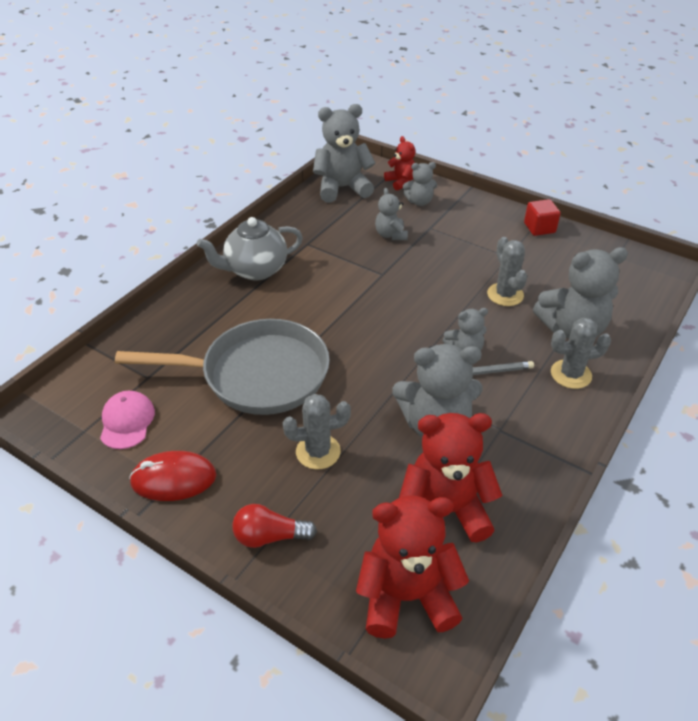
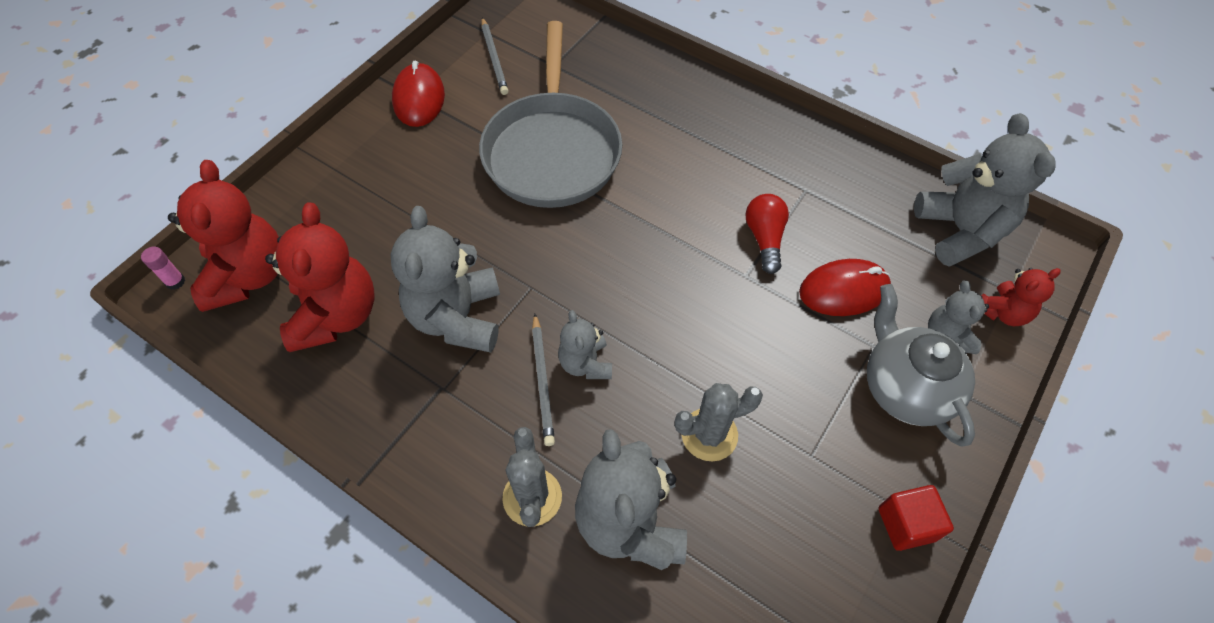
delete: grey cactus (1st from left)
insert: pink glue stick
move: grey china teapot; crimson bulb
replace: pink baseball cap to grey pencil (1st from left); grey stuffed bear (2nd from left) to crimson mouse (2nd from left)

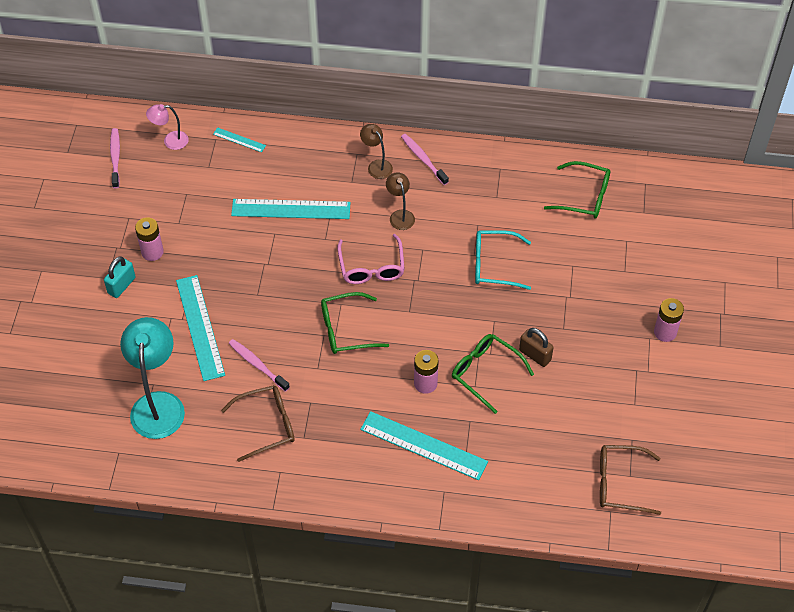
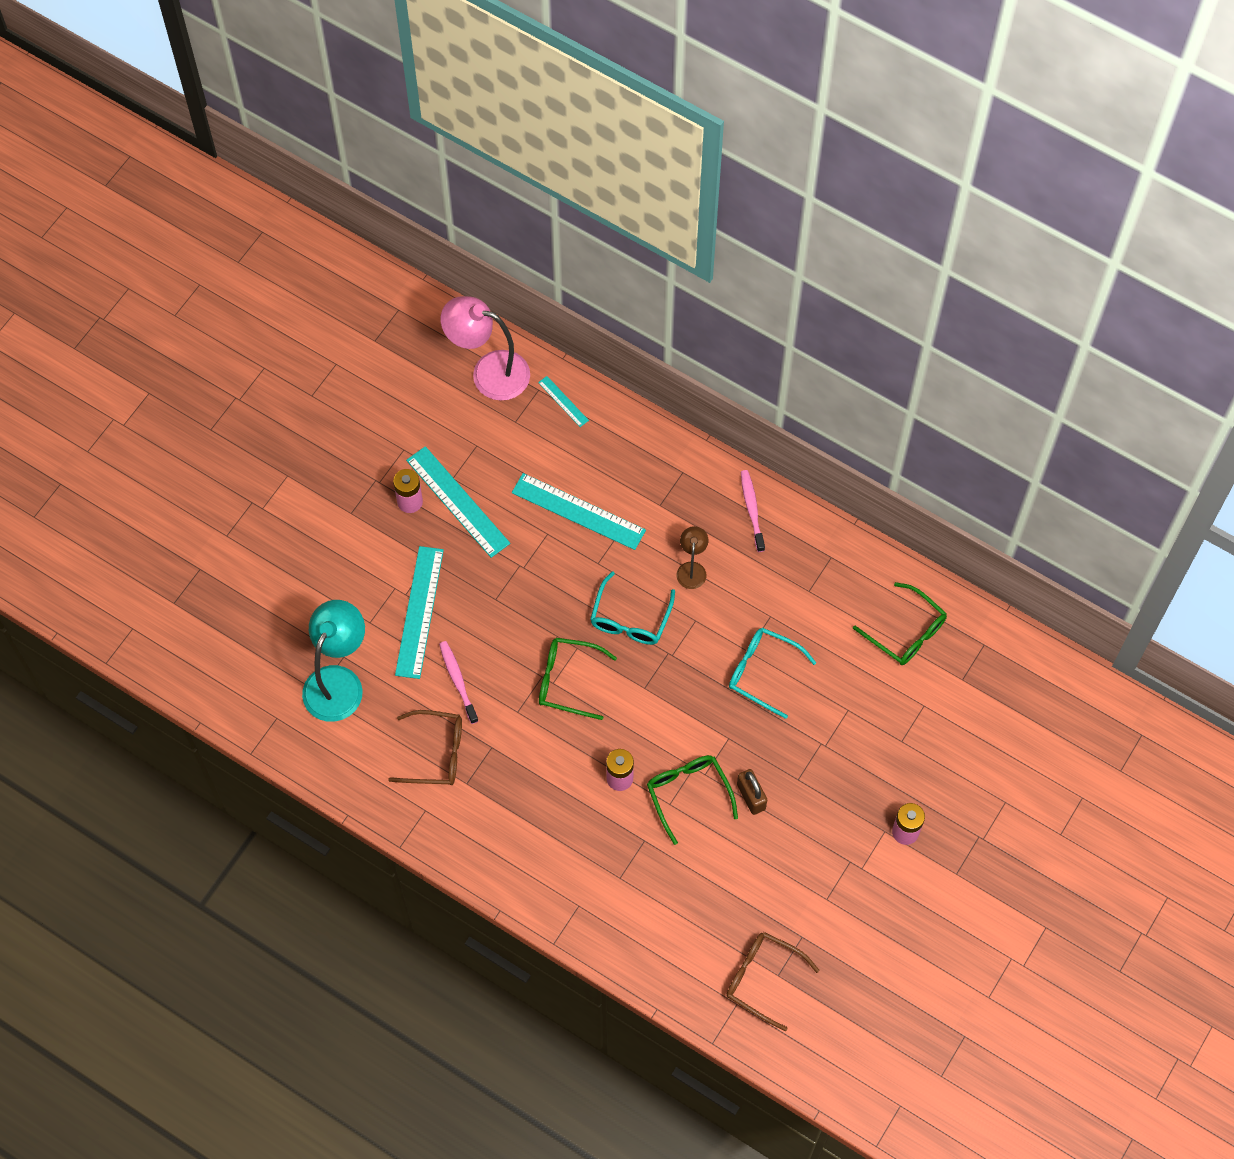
delete: turquoise lock; pink tooth brush (1st from left); dark brown reading lamp (1st from left)
move: turquoise ruler (4th from left in the first image) to turquoise ruler (2nd from left)
recolor: pink spectacles to turquoise spectacles (1st from left)
resize: pink reading lamp x1.97

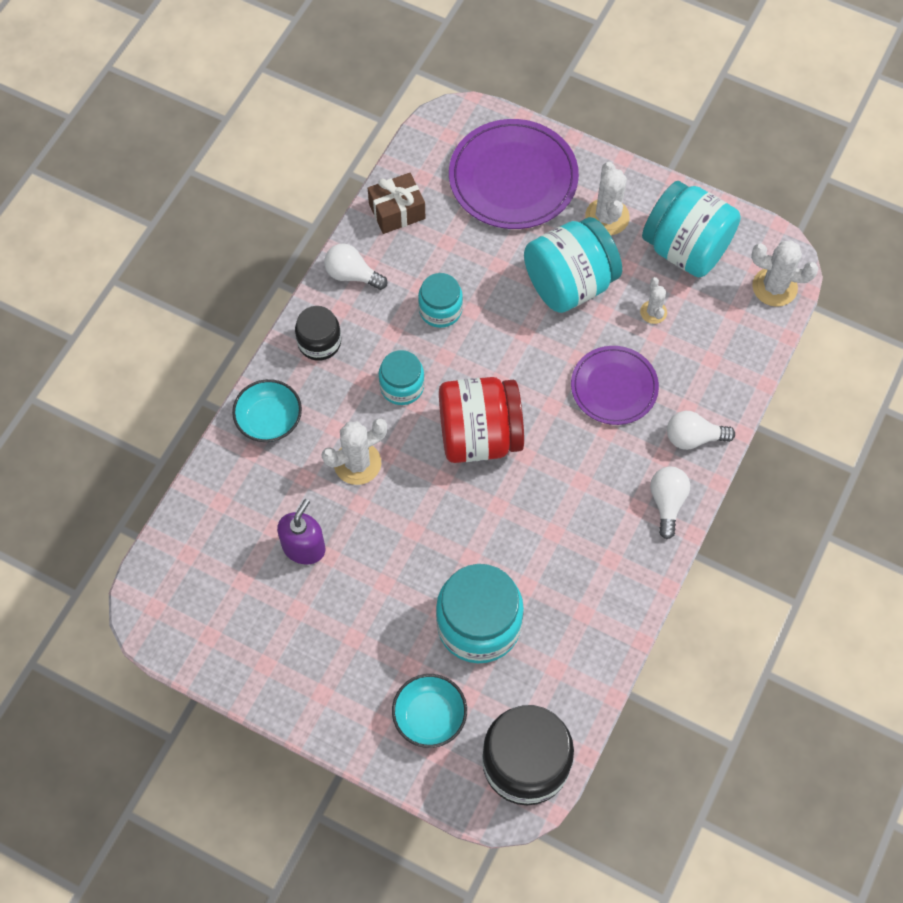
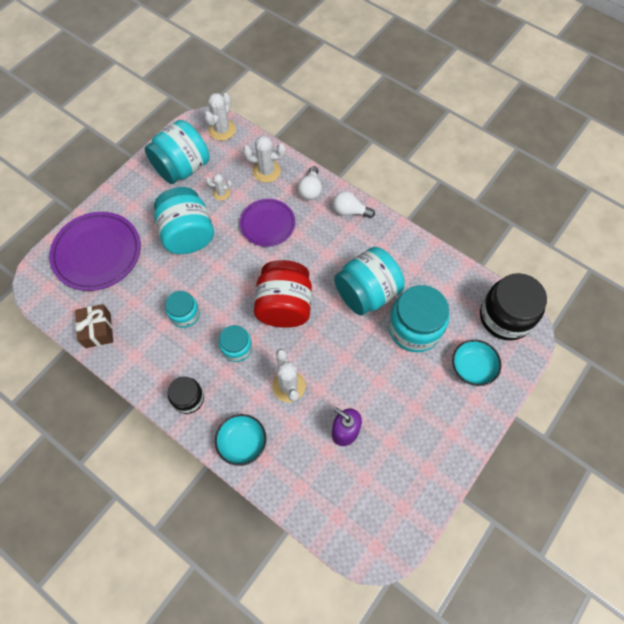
delete: white bulb (1st from left)
insert: turquoise preserve jar (5th from left)
move: white cactus (2nd from left in the first image) to white cactus (3rd from left)

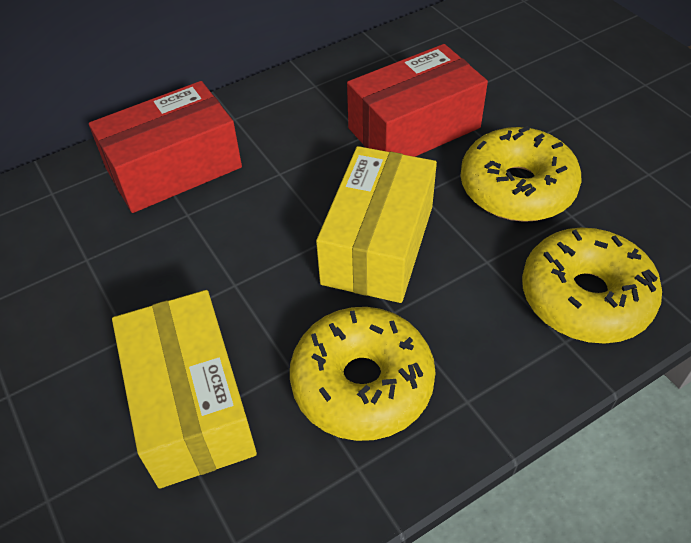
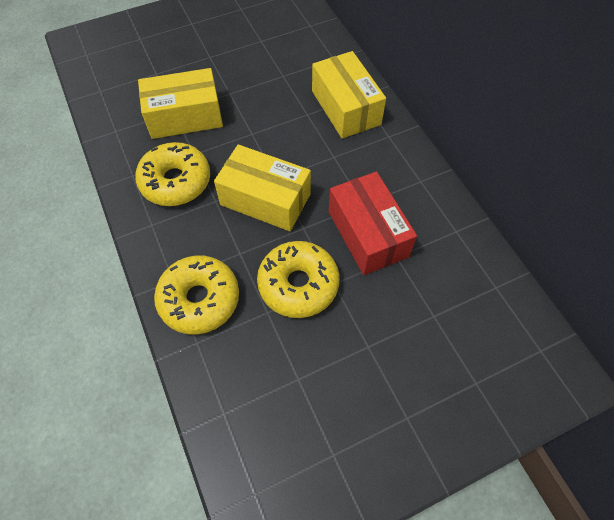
recolor: crimson parcel (1st from left) to golden parcel (3rd from left)

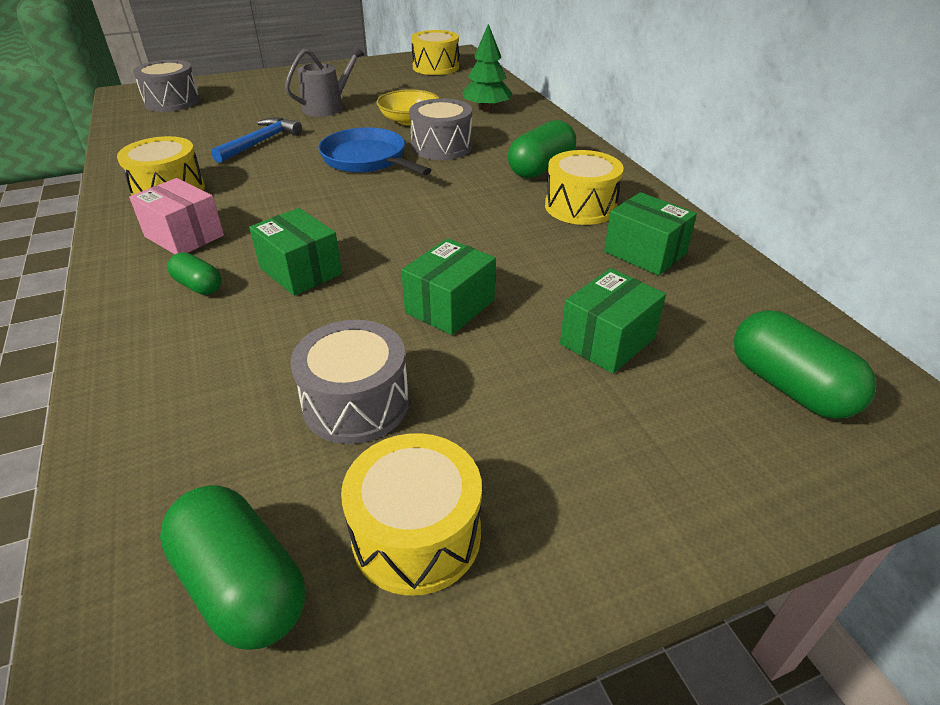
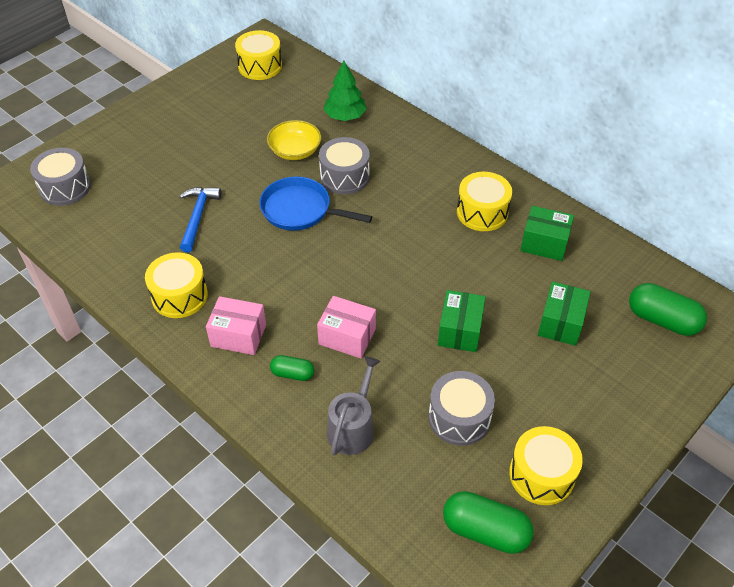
delete: leaf-green pill (3rd from left)
move: grey sprinkling can
recolor: leaf-green parcel (1st from left) to pink parcel (2nd from left)

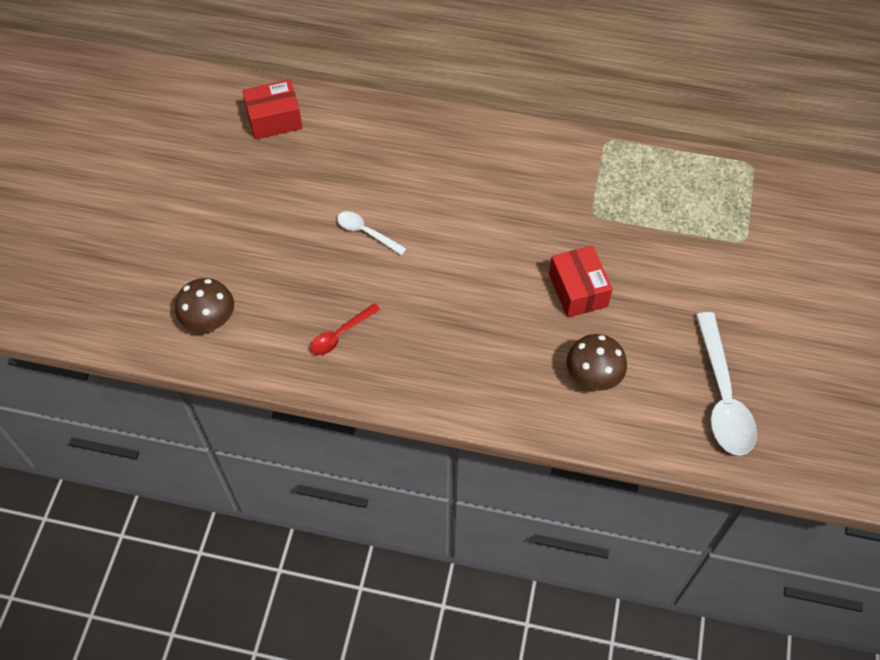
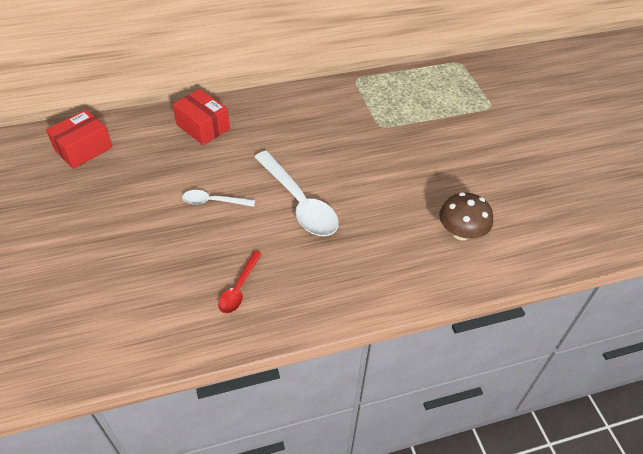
delete: dark brown fungus (1st from left)
move: crimson parcel (2nd from left); white tablespoon (2nd from left)

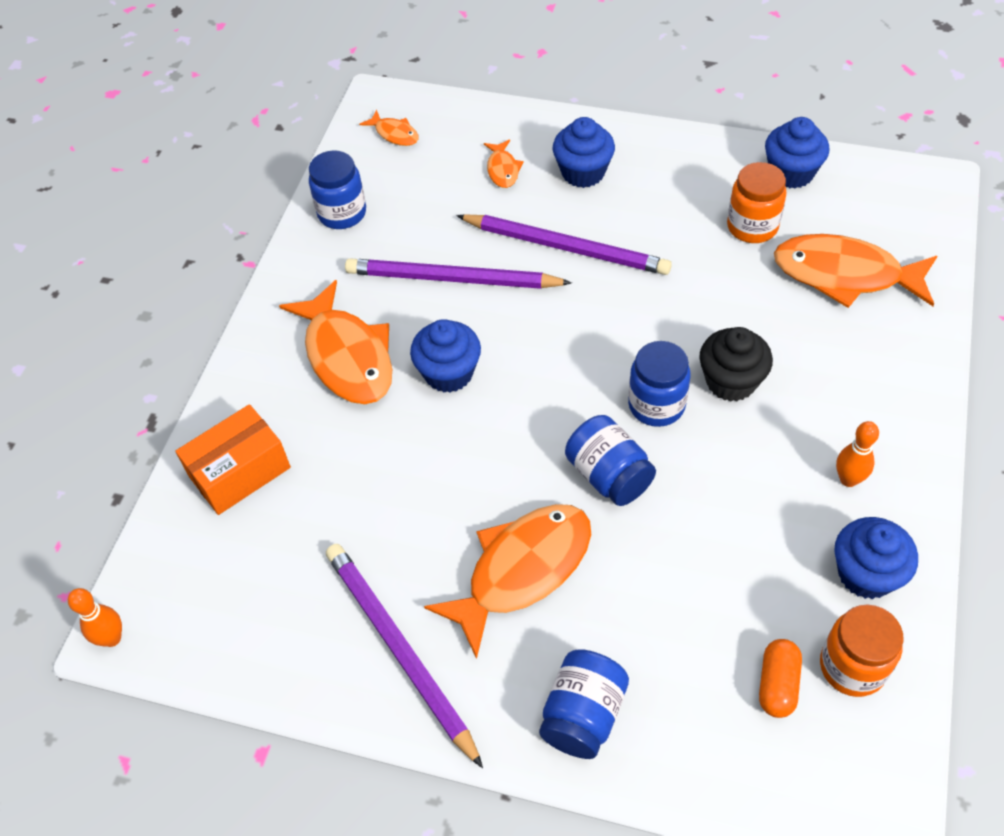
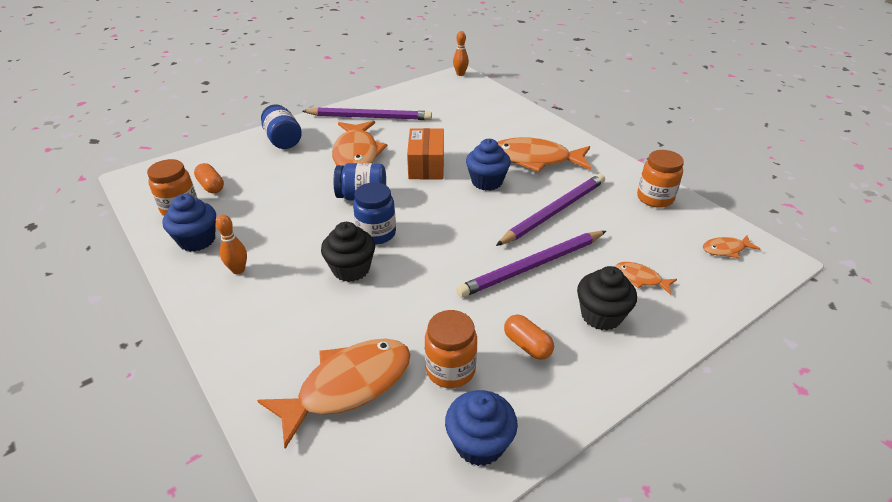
insert: orange pill (2nd from left)
move: orange parcel
recolor: cobalt preserve jar (1st from left) to orange preserve jar (3rd from left); cobalt cupcake (2nd from left) to black cupcake (2nd from left)

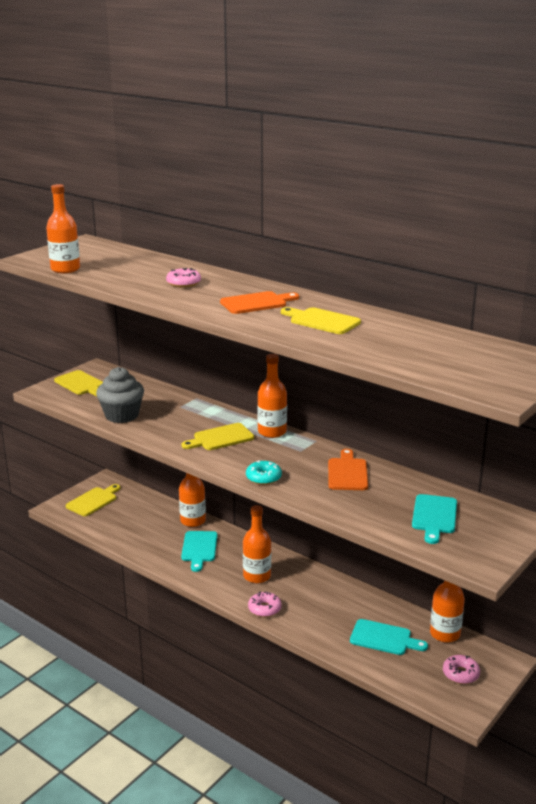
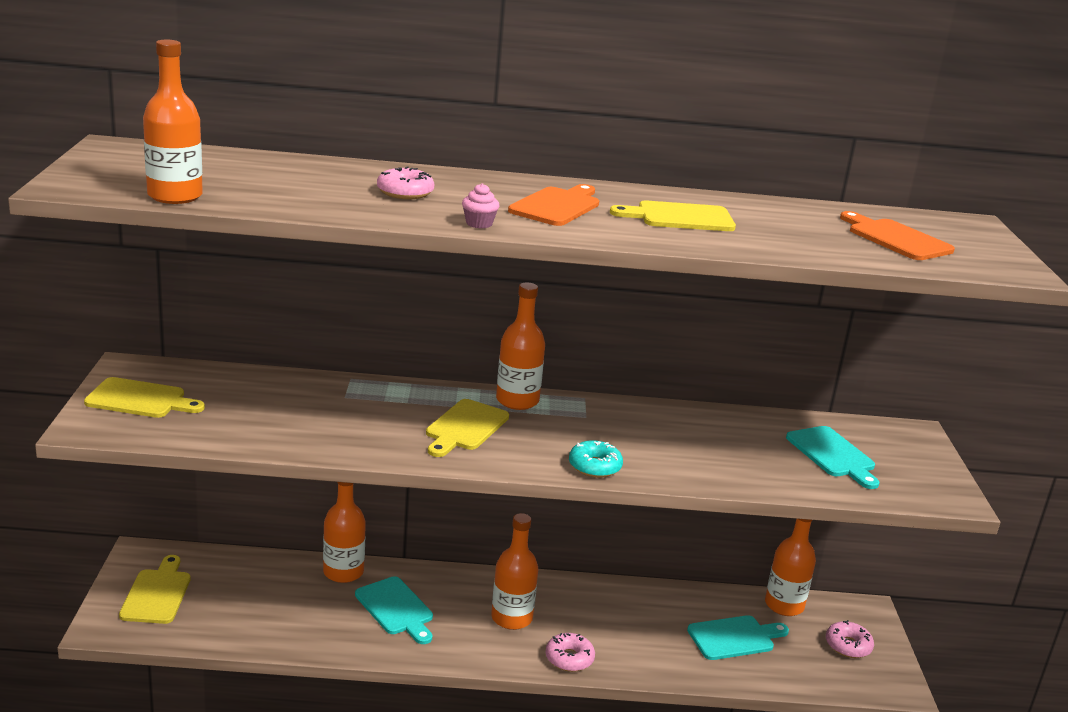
delete: grey cupcake
insert: pink cupcake
move: orange bread board (2nd from left)

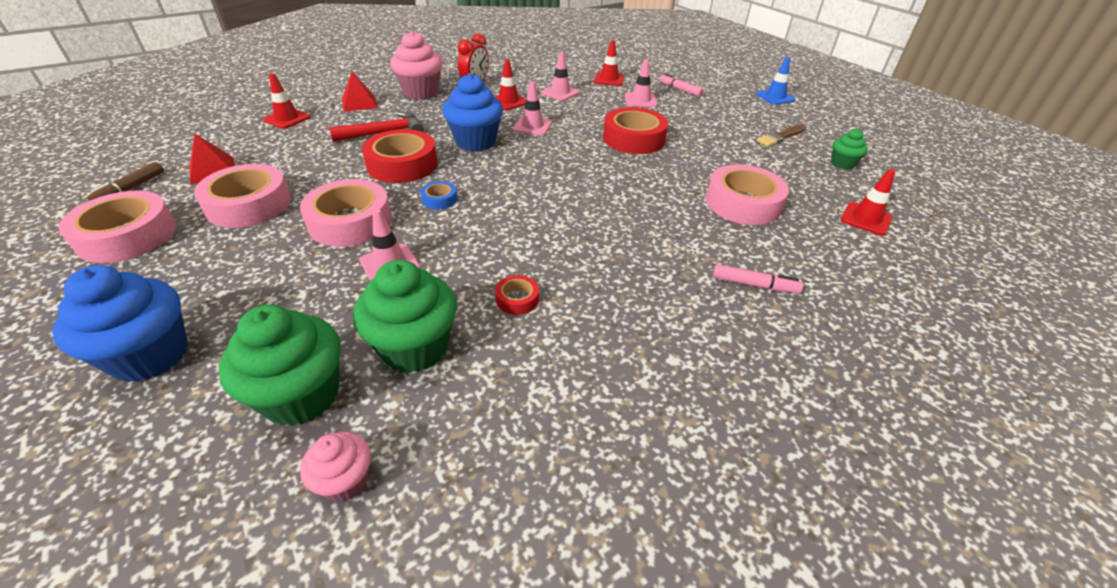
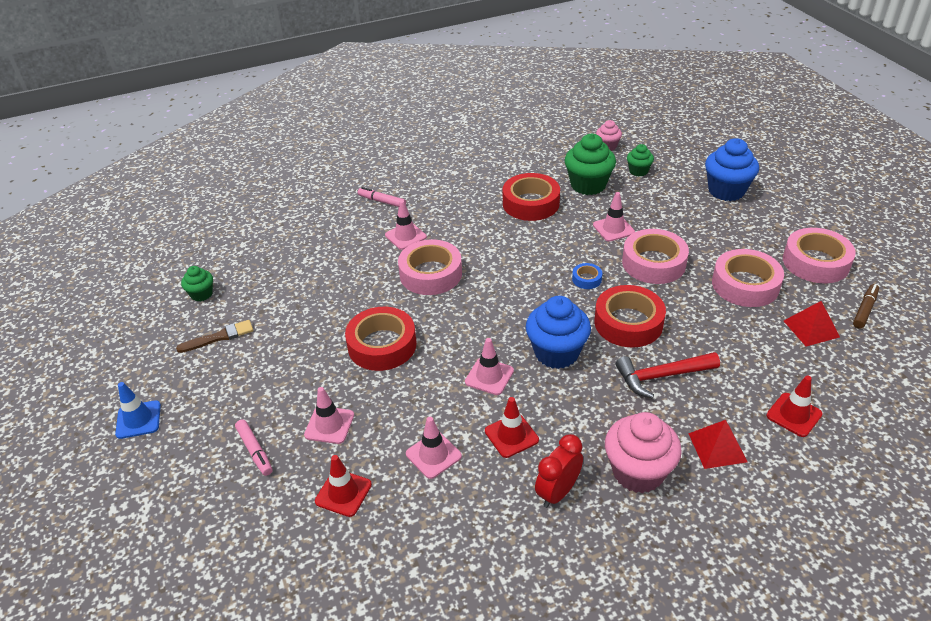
delete: crimson road cone (4th from left)
insert: pink road cone (2nd from left)
move: pink sticky tape (4th from left in the first image) to pink sticky tape (1st from left)
resize: leaf-green cupcake (1st from left in the first image) x0.54; crimson sticky tape (2nd from left) x2.17

